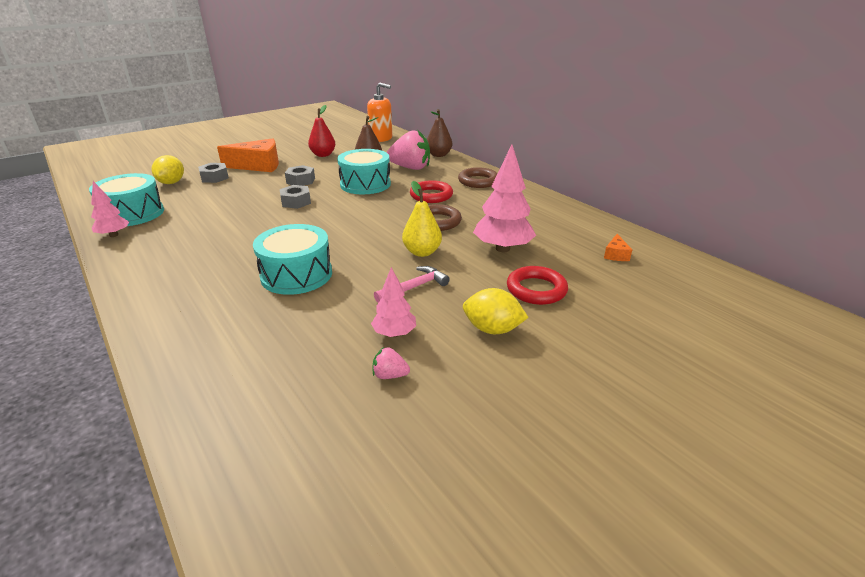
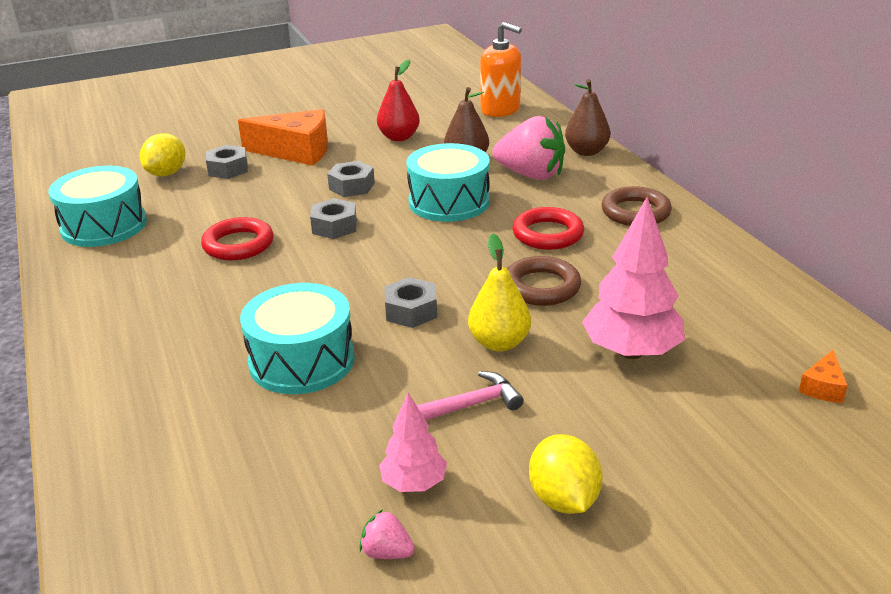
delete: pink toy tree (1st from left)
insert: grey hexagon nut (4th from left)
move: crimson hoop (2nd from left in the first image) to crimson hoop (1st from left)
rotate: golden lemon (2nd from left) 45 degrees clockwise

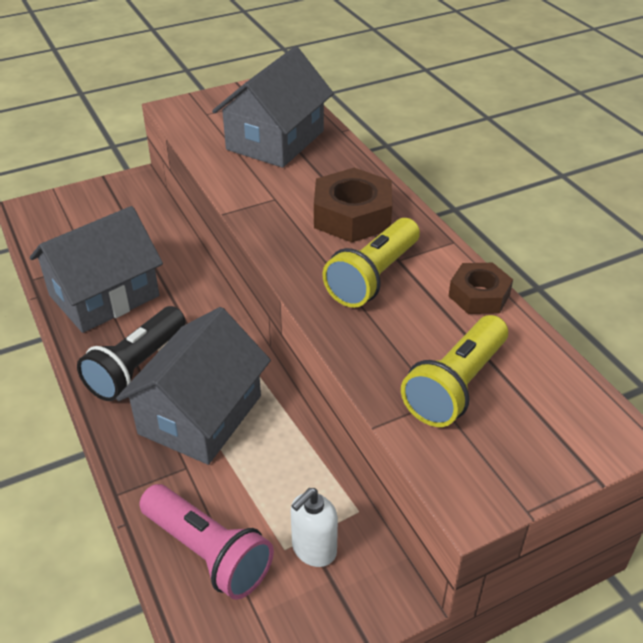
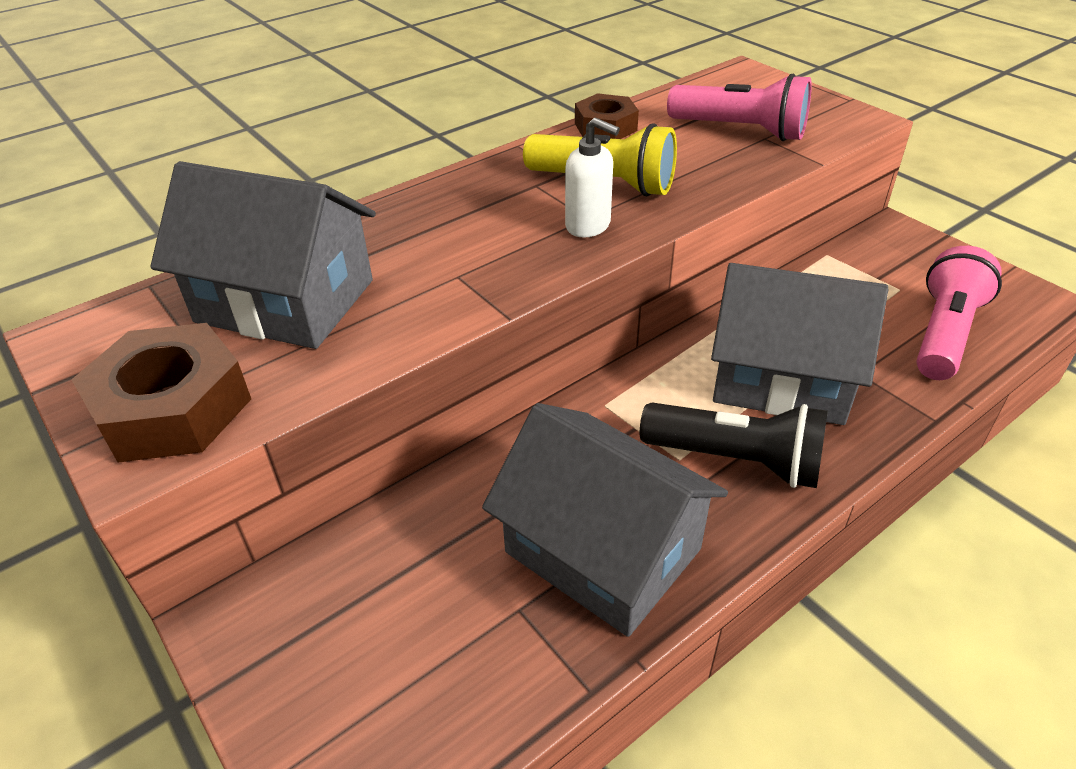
move: white soap dispenser; dark brown hexagon nut (1st from left)
recolor: golden pocket torch (2nd from left) to pink pocket torch (1st from left)

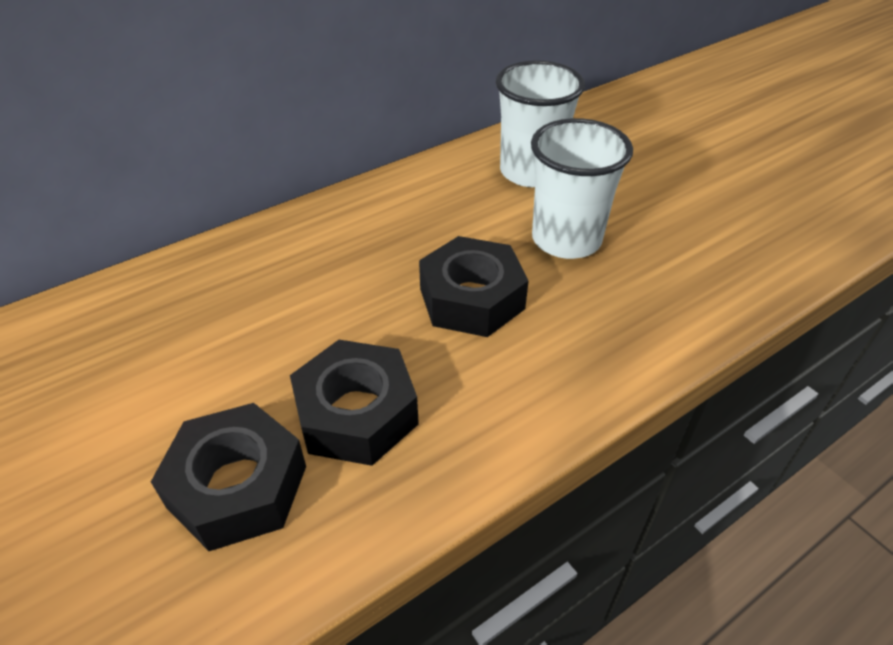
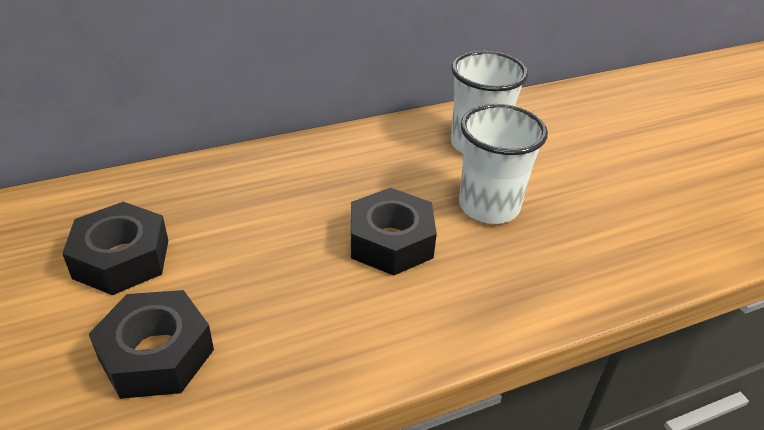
move: black hexagon nut (2nd from left in the first image) to black hexagon nut (1st from left)

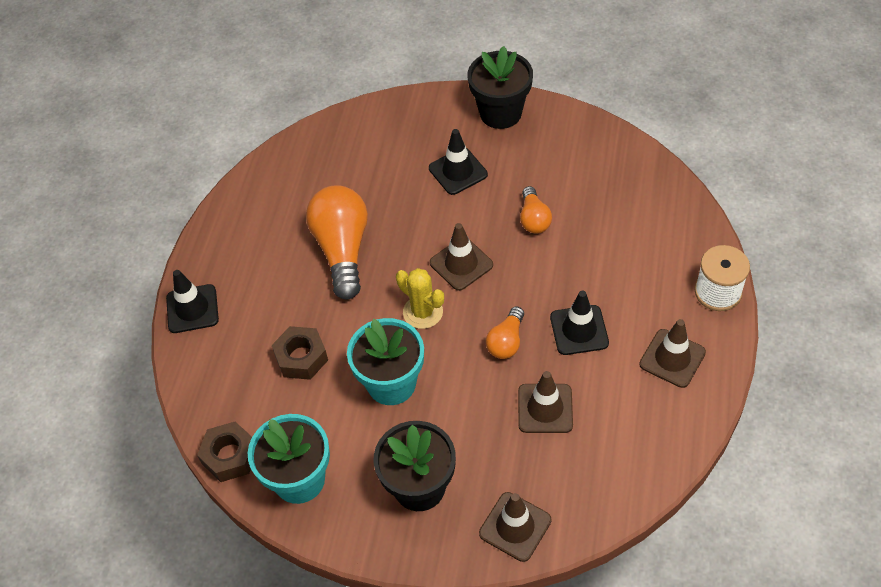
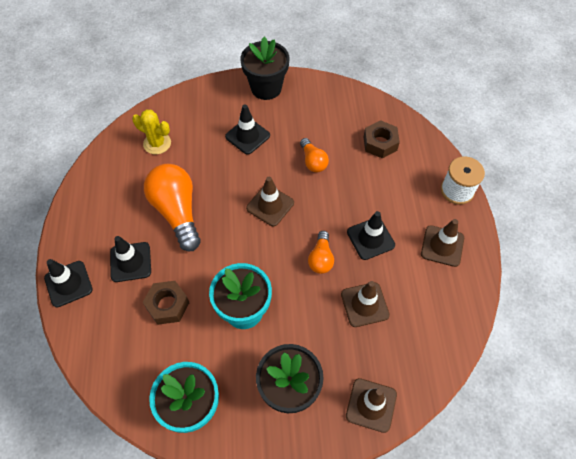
insert: black road cone (2nd from left)
move: dark brown hexagon nut (1st from left in the first image) to dark brown hexagon nut (2nd from left); golden cactus

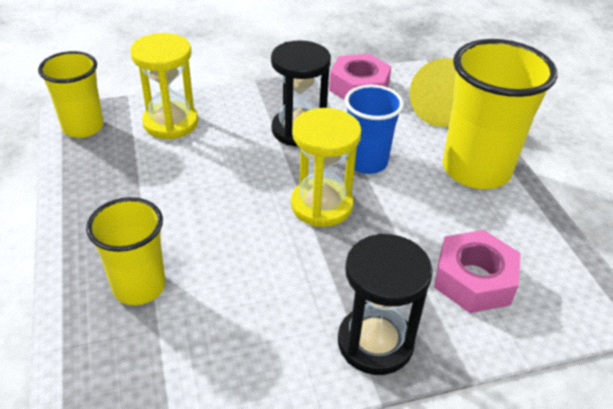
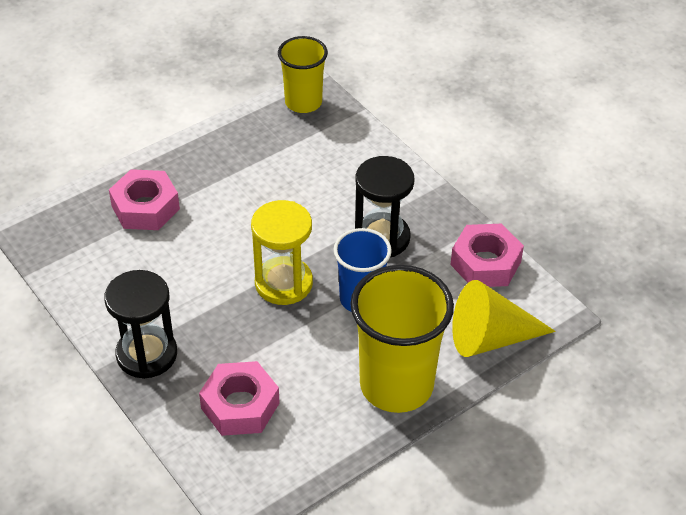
delete: golden hourglass (1st from left)
replace: golden beaker (2nd from left) to pink hexagon nut (1st from left)

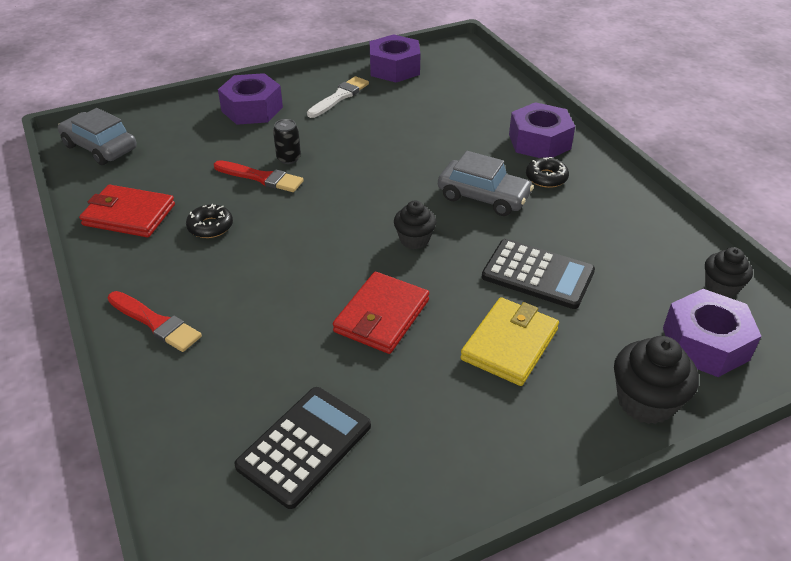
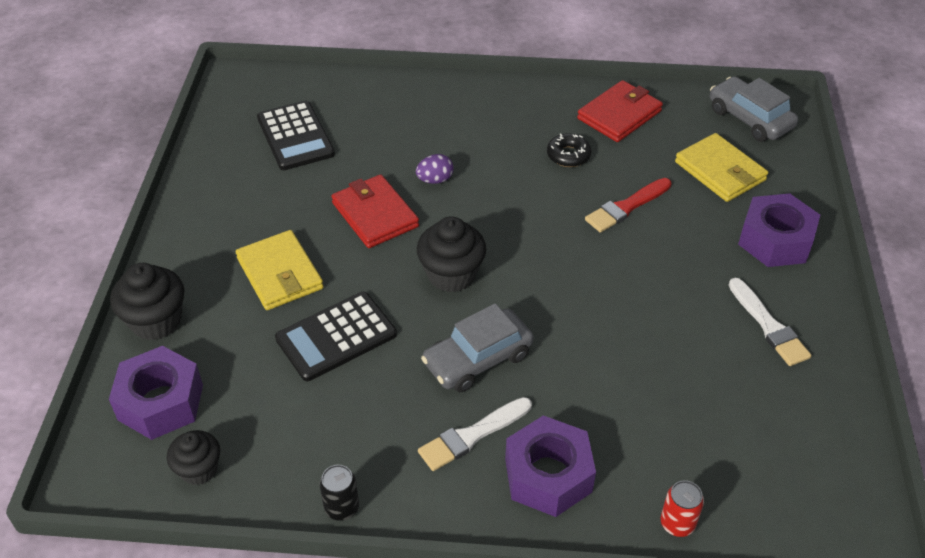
delete: crimson brush (1st from left); purple hexagon nut (2nd from left)
insert: purple egg; crimson can; golden billfold (2nd from left)
move: black can
replace: black doughnut (2nd from left) to white brush (1st from left)
rotate: grey toy car (1st from left in the first image) 105 degrees counterclockwise
resize: black cupcake (1st from left in the first image) x1.53

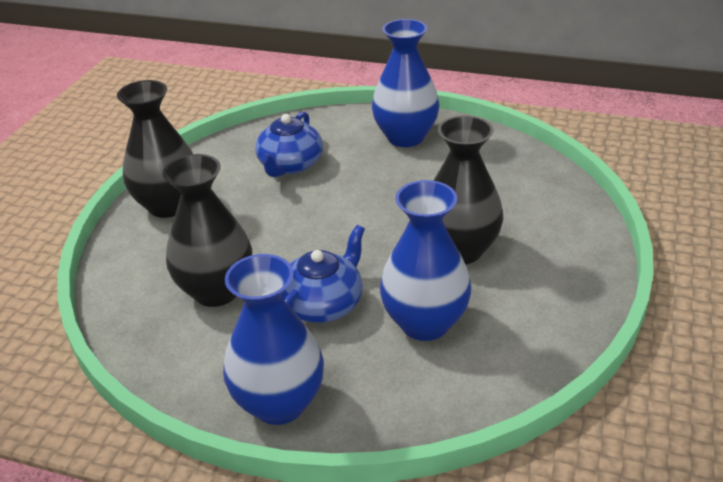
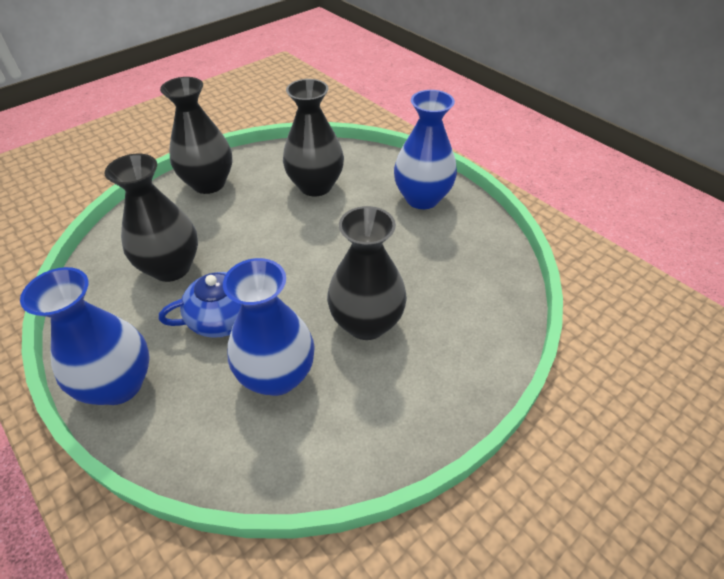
replace: cobalt china teapot (1st from left) to black vase (3rd from left)

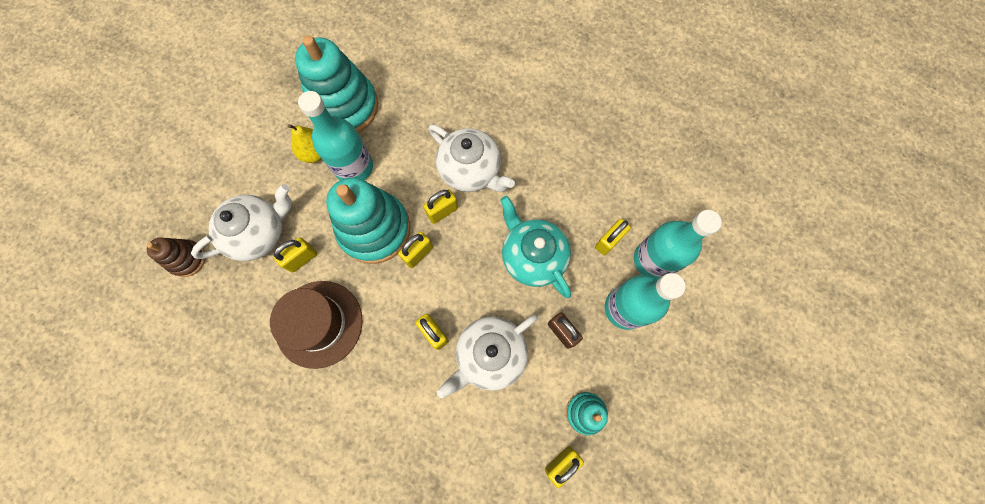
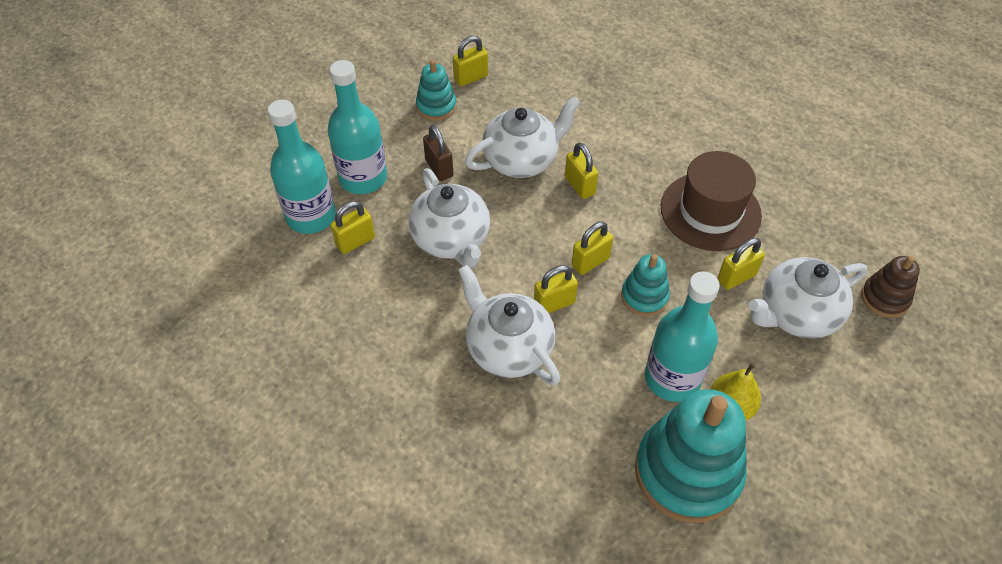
recolor: turquoise china teapot to white china teapot (1st from left)
resize: turquoise stacking toy (2nd from left) x0.50

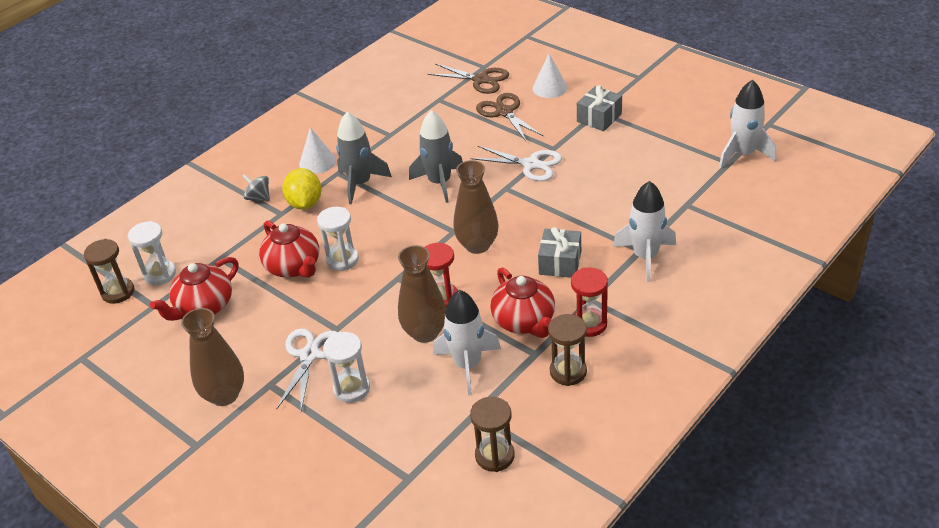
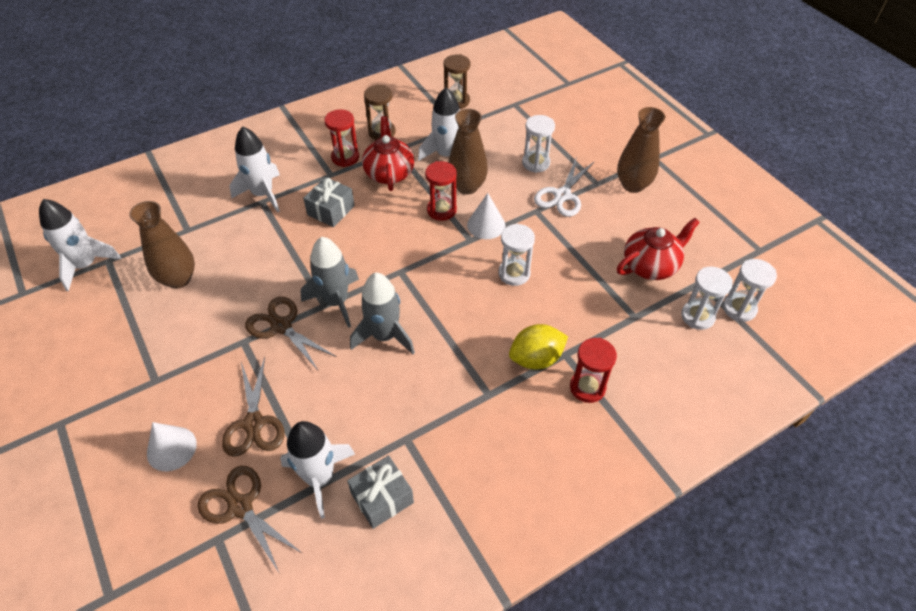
delete: crimson china teapot (2nd from left)
insert: white toy rocket (3rd from left)
move: white cone shape (1st from left in the first image) to white cone shape (2nd from left); grey toy rocket (1st from left); dark brown vase (3rd from left in the first image) to dark brown vase (1st from left); grey gift (2nd from left)
replace: grey whirligig to crimson hourglass (3rd from left)
recolor: dark brown hourglass (1st from left) to white hourglass (4th from left); white shears (2nd from left) to dark brown shears (3rd from left)
rotate: golden lemon 60 degrees clockwise

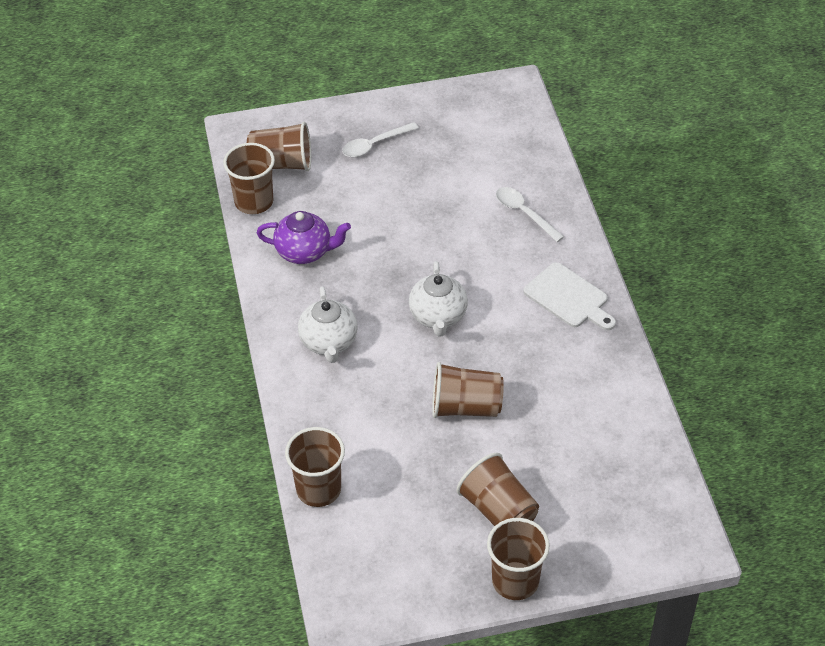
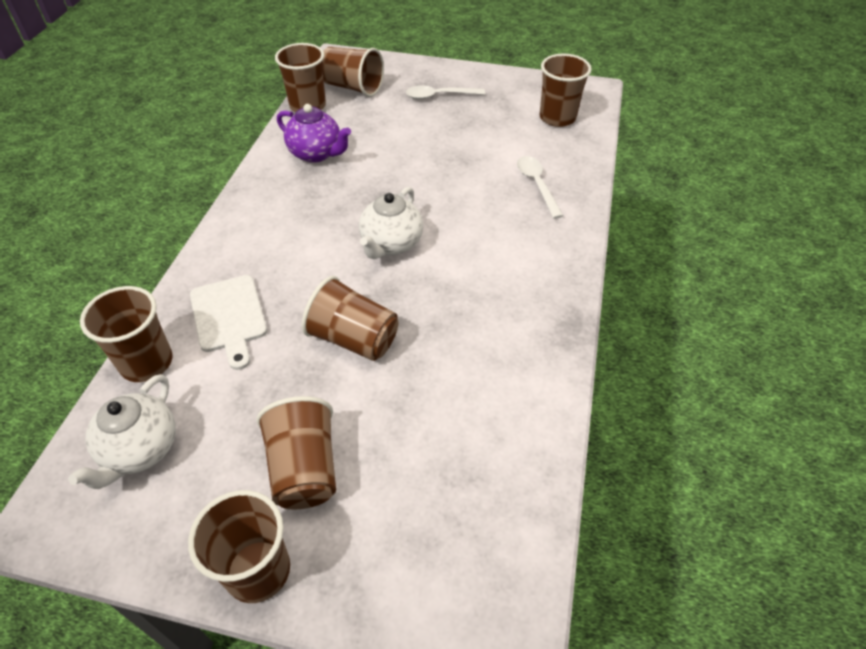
insert: dark brown beaker (7th from left)
move: white china teapot (1st from left); white bread board

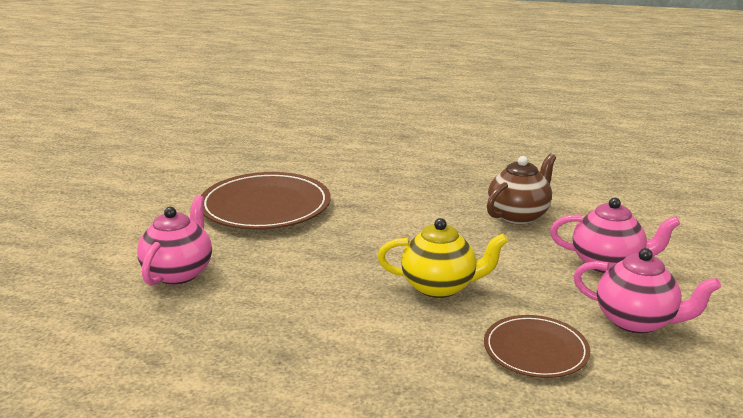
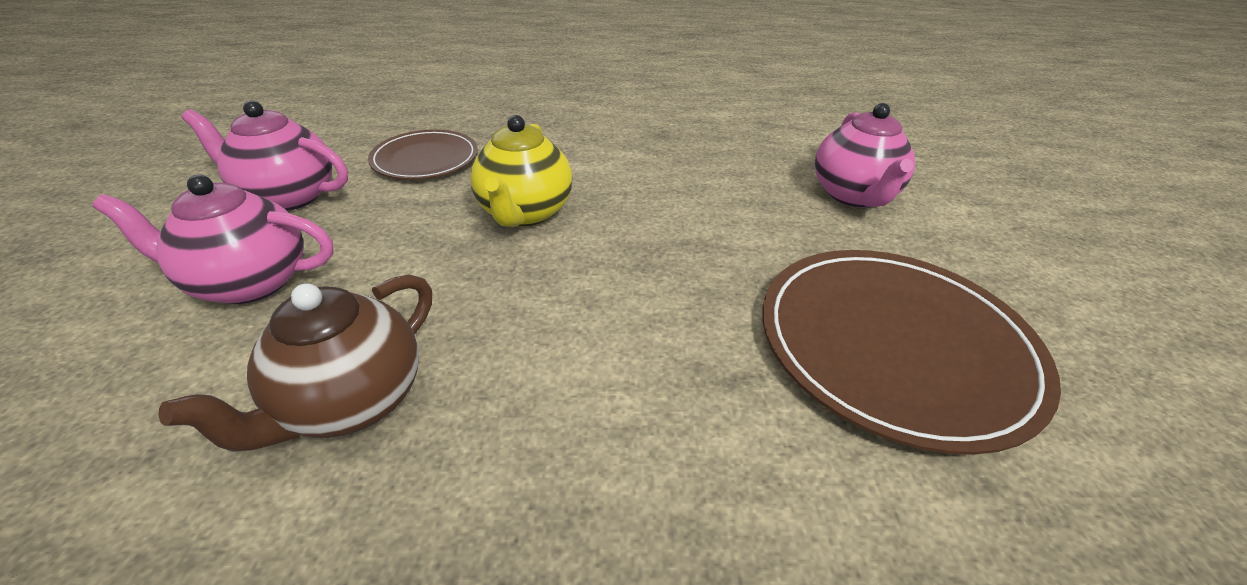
rotate: golden china teapot 75 degrees counterclockwise

